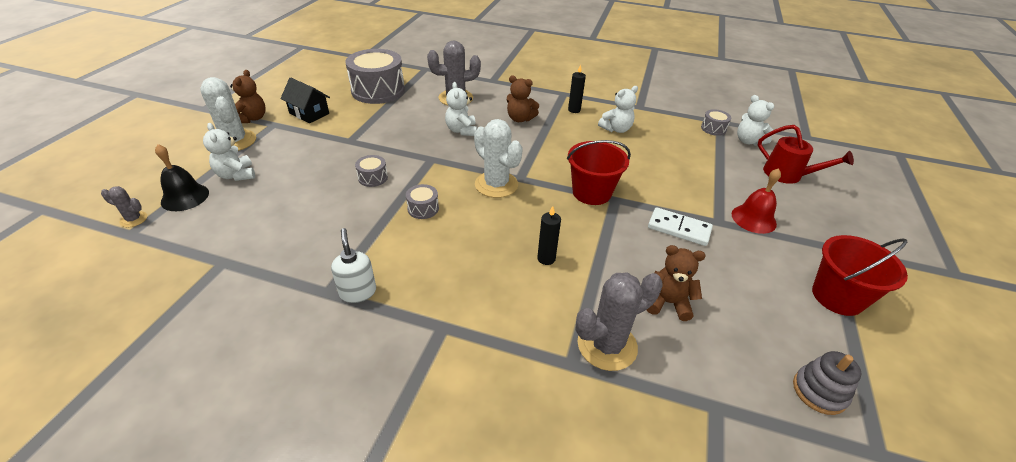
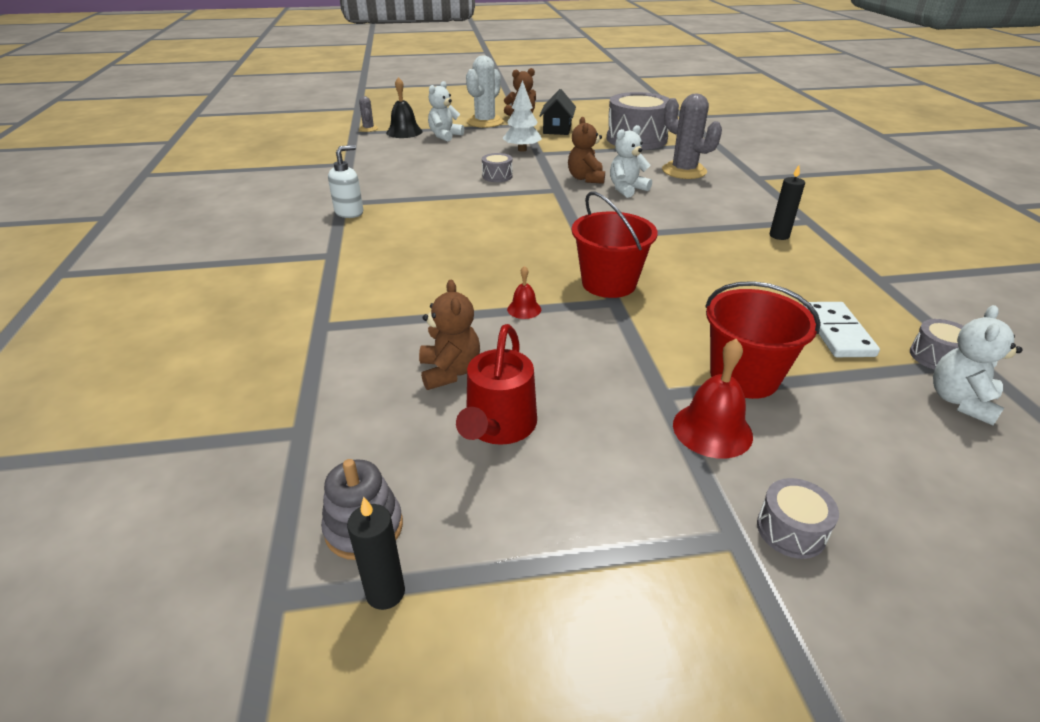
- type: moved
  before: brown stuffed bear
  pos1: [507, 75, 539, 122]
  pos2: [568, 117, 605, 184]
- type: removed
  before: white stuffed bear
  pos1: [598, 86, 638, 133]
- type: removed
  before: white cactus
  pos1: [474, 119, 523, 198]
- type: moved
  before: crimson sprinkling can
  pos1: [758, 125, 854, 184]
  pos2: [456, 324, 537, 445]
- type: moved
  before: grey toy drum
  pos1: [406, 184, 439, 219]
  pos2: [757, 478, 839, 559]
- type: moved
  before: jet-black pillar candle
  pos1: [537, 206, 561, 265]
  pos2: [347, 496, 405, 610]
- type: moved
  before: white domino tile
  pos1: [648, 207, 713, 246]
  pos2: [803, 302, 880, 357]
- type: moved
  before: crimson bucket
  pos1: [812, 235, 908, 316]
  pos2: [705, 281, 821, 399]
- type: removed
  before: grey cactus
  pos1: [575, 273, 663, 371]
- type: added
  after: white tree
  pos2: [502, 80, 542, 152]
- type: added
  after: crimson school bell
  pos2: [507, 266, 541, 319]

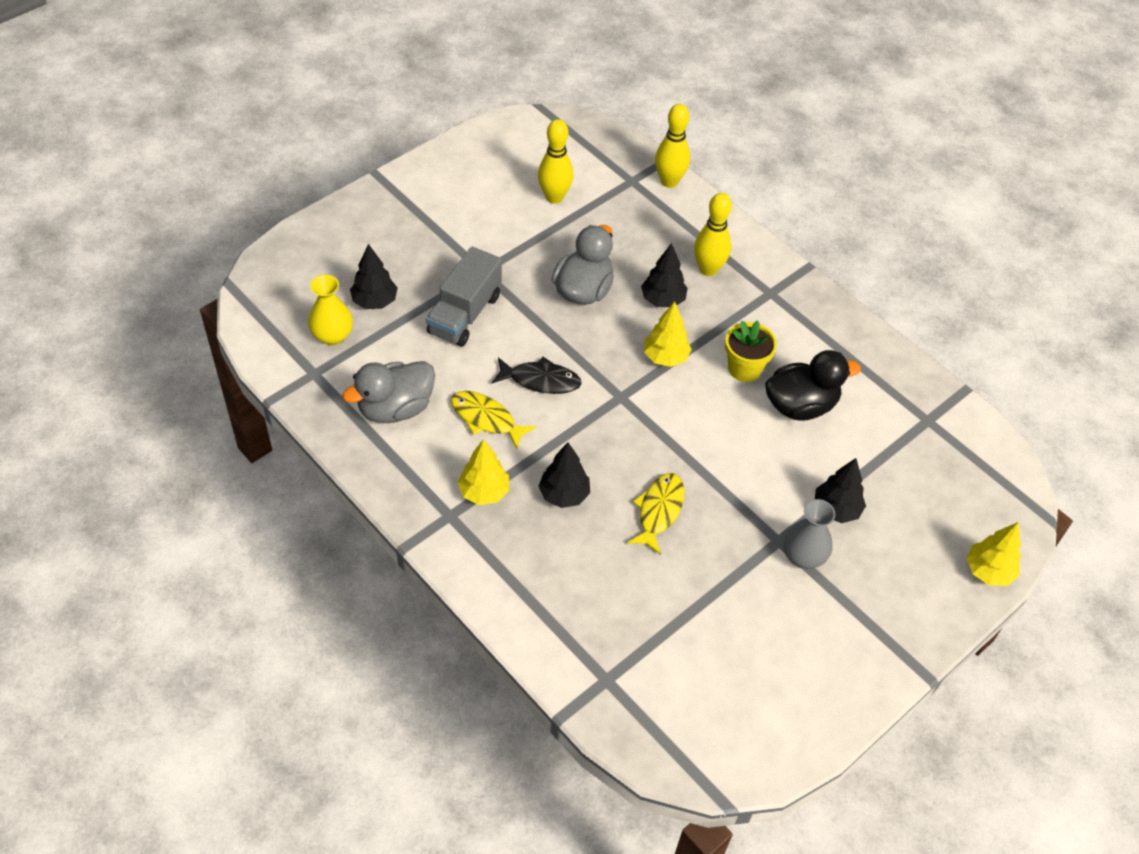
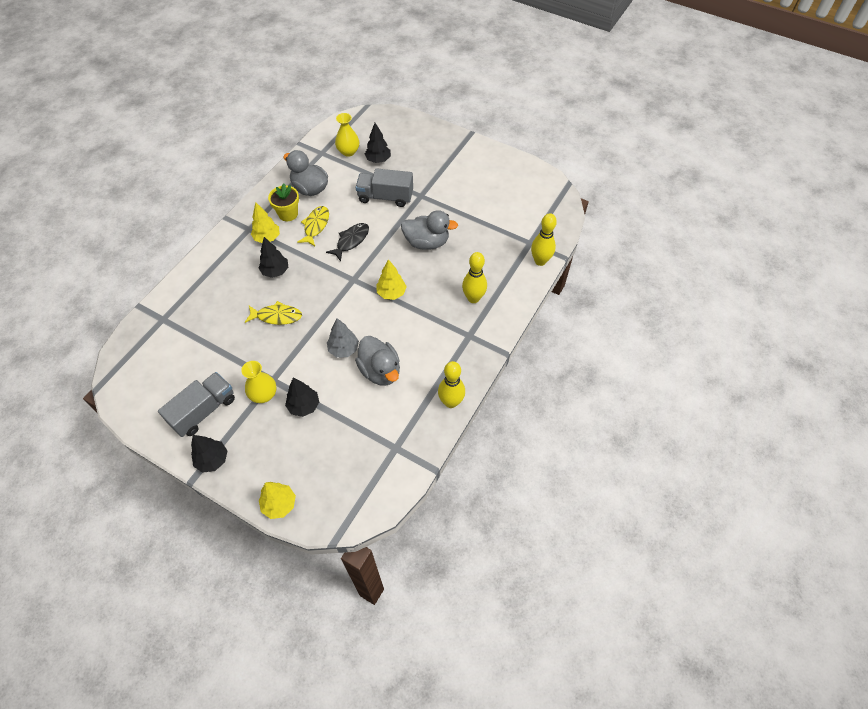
- type: moved
  before: golden tenpin
  pos1: [538, 119, 574, 204]
  pos2: [438, 361, 465, 408]
- type: moved
  before: jet-black tree
  pos1: [641, 243, 688, 307]
  pos2: [191, 435, 227, 473]
- type: moved
  before: golden potted plant
  pos1: [725, 321, 777, 382]
  pos2: [268, 183, 299, 221]
- type: recoloured
  before: jet-black rubber duck
  after: grey rubber duck
  pos1: [765, 350, 861, 421]
  pos2: [355, 336, 400, 386]
- type: turned
  before: jet-black toy fish
  pos1: [491, 357, 582, 394]
  pos2: [326, 223, 369, 262]
  turn: -135
- type: recoloured
  before: grey flower vase
  after: golden flower vase
  pos1: [783, 499, 835, 569]
  pos2: [241, 361, 277, 403]
- type: added
  after: grey tree
  pos2: [327, 318, 359, 358]
- type: added
  after: grey toy truck
  pos2: [158, 372, 235, 437]

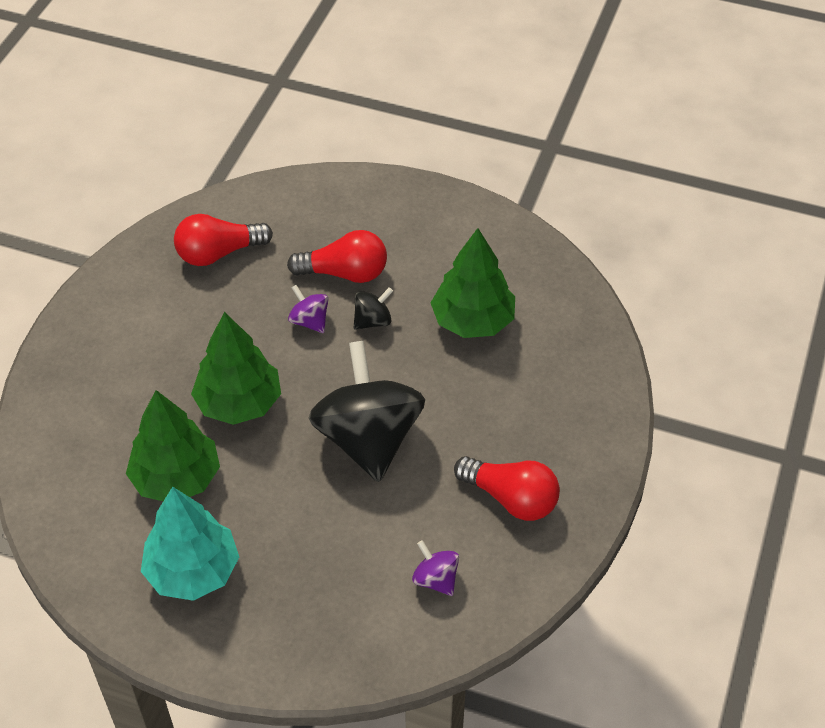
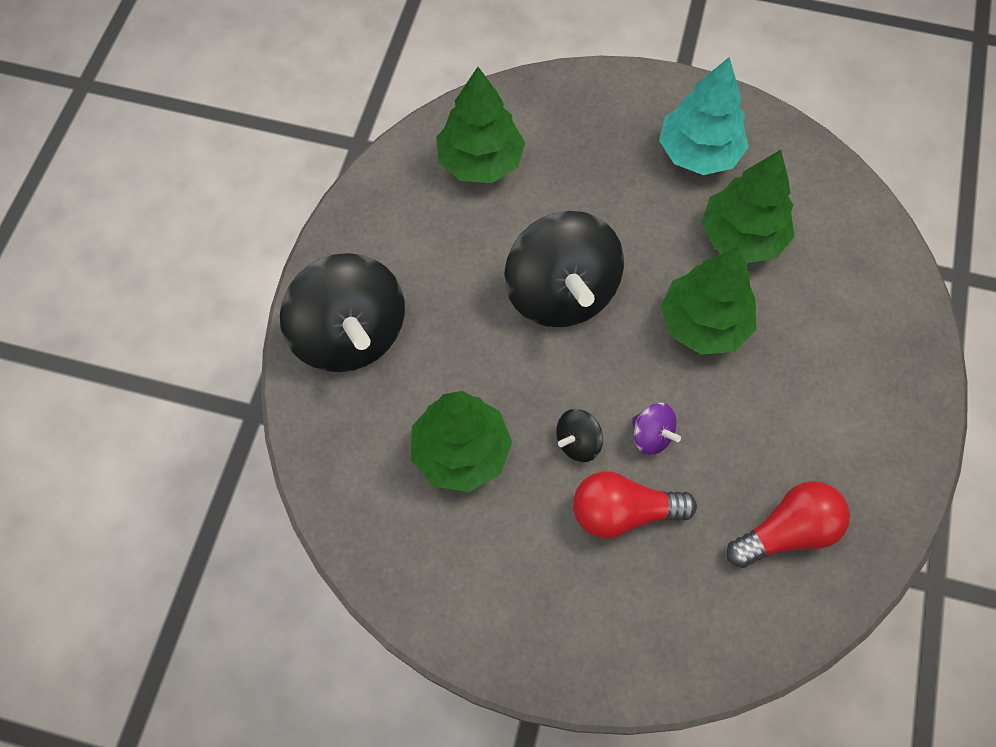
- type: removed
  before: crimson lightbulb
  pos1: [454, 456, 560, 521]
- type: replaced
  before: violet spinning top
  after: green tree
  pos1: [412, 540, 459, 596]
  pos2: [437, 67, 525, 183]
- type: added
  after: jet-black spinning top
  pos2: [280, 253, 405, 372]

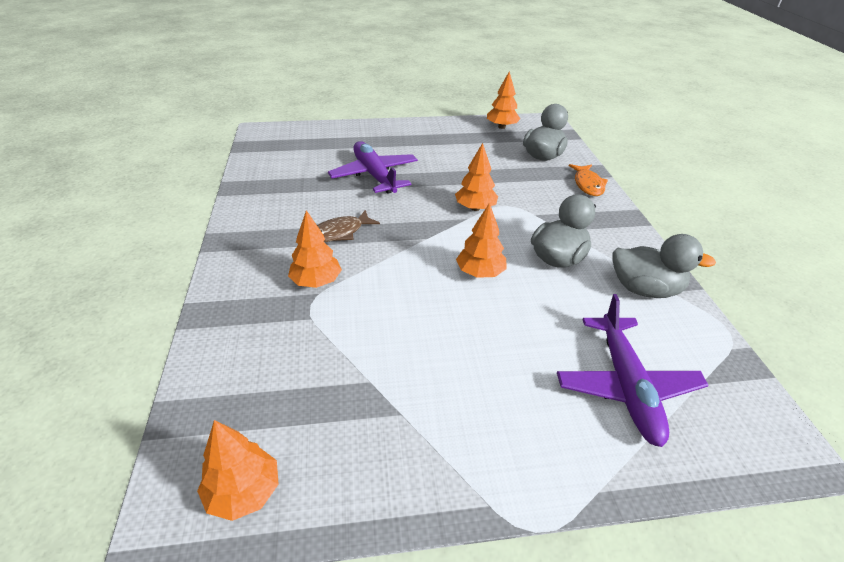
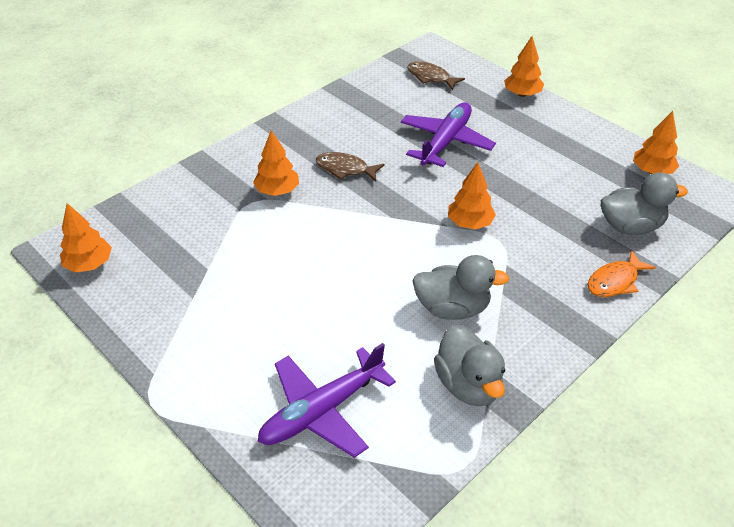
- type: moved
  before: orange tree
  pos1: [456, 203, 507, 278]
  pos2: [504, 36, 544, 97]
- type: added
  after: brown toy fish
  pos2: [407, 61, 465, 90]

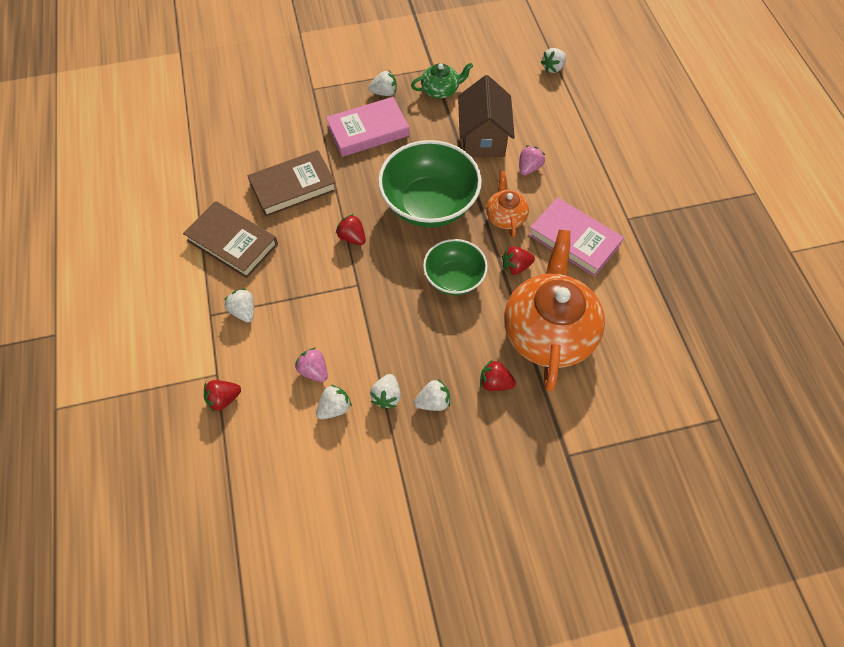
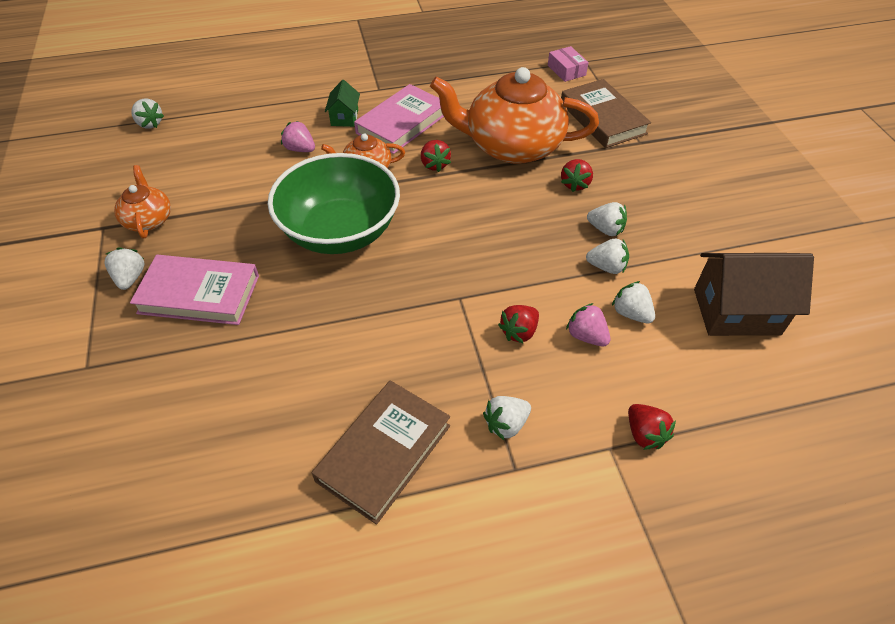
- type: recoloured
  before: green tea pot
  after: orange tea pot
  pos1: [411, 63, 473, 99]
  pos2: [114, 165, 171, 238]
- type: moved
  before: brown toy house
  pos1: [458, 75, 515, 157]
  pos2: [694, 253, 814, 336]
- type: turned
  before: rosy hardcover
  pos1: [326, 97, 409, 157]
  pos2: [130, 255, 259, 325]
  turn: -60
- type: moved
  before: brown hardcover
  pos1: [248, 150, 337, 217]
  pos2: [561, 79, 651, 148]
- type: moved
  before: crimson berry
  pos1: [336, 214, 366, 245]
  pos2: [498, 305, 539, 343]
- type: removed
  before: green deep dish
  pos1: [423, 239, 488, 295]
- type: turned
  before: rosy berry
  pos1: [295, 348, 328, 382]
  pos2: [566, 303, 610, 346]
  turn: 90
- type: turned
  before: white berry
  pos1: [414, 379, 450, 411]
  pos2: [587, 202, 627, 236]
  turn: 135
- type: added
  after: rosy box
  pos2: [548, 46, 589, 82]
- type: added
  after: green toy house
  pos2: [325, 80, 360, 127]

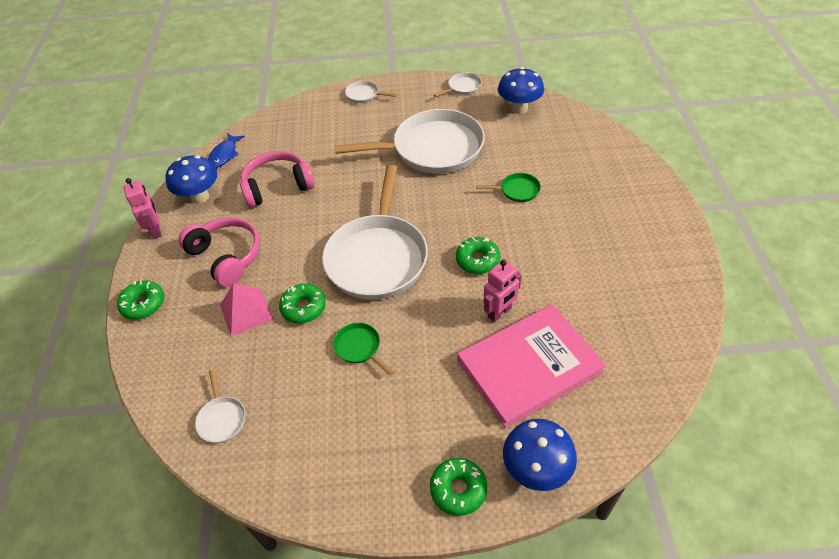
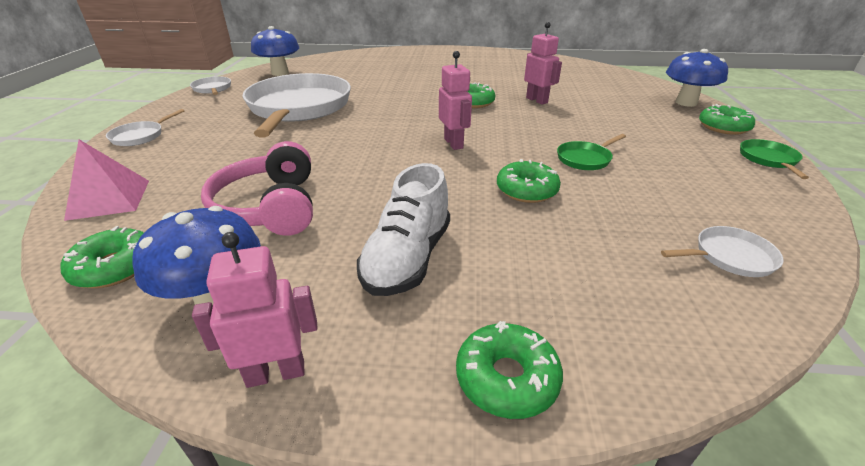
- type: replaced
  before: royal blue toy fish
  after: green donut
  pos1: [208, 133, 245, 168]
  pos2: [61, 226, 144, 288]
- type: replaced
  before: white frying pan
  after: rosy robot
  pos1: [322, 165, 428, 300]
  pos2: [439, 51, 472, 150]
- type: moved
  before: green frying pan
  pos1: [476, 173, 541, 202]
  pos2: [740, 139, 809, 179]
- type: replaced
  before: rosy headset
  after: white shoe
  pos1: [178, 217, 260, 287]
  pos2: [357, 163, 450, 296]
- type: moved
  before: rosy pyramid
  pos1: [220, 283, 273, 336]
  pos2: [64, 140, 149, 221]
- type: removed
  before: rosy hardcover
  pos1: [457, 304, 606, 428]

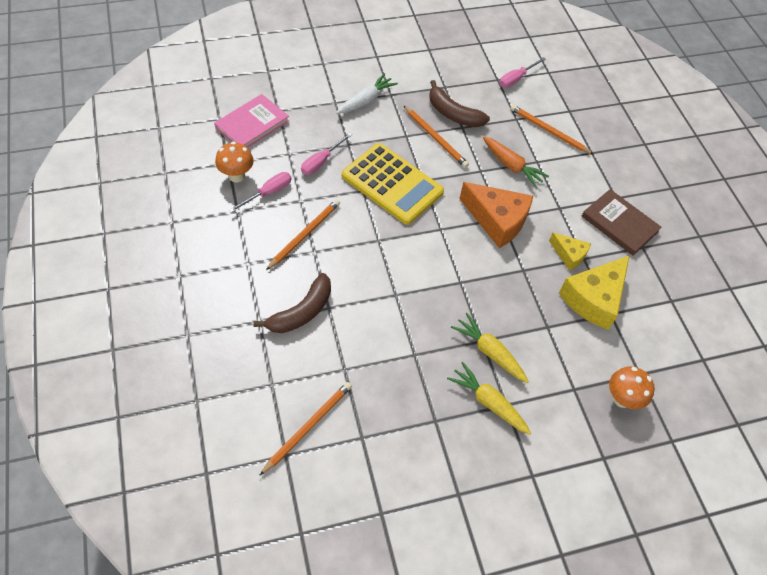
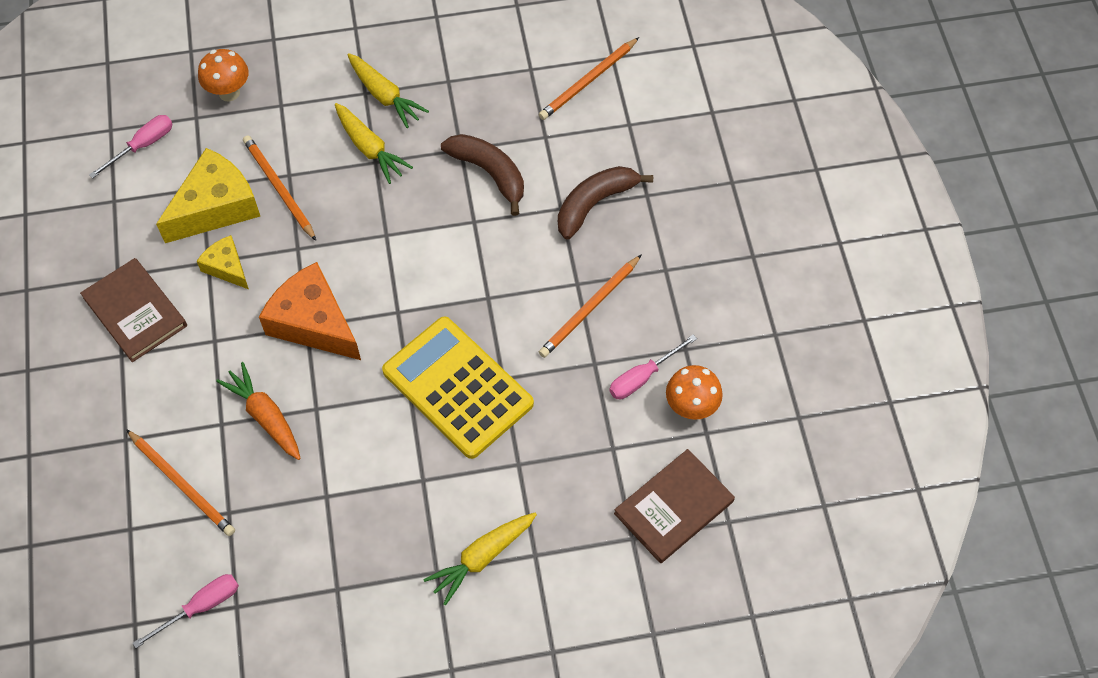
- type: recoloured
  before: white root vegetable
  after: golden root vegetable
  pos1: [336, 73, 398, 114]
  pos2: [423, 513, 537, 606]
- type: moved
  before: brown toy banana
  pos1: [429, 80, 490, 127]
  pos2: [441, 134, 524, 216]
- type: recoloured
  before: rosy hardcover
  after: brown hardcover
  pos1: [214, 94, 289, 148]
  pos2: [614, 449, 735, 563]
- type: moved
  before: orange pencil
  pos1: [404, 106, 469, 168]
  pos2: [243, 135, 316, 241]
- type: moved
  before: rosy flat screwdriver
  pos1: [301, 133, 352, 175]
  pos2: [89, 115, 173, 179]

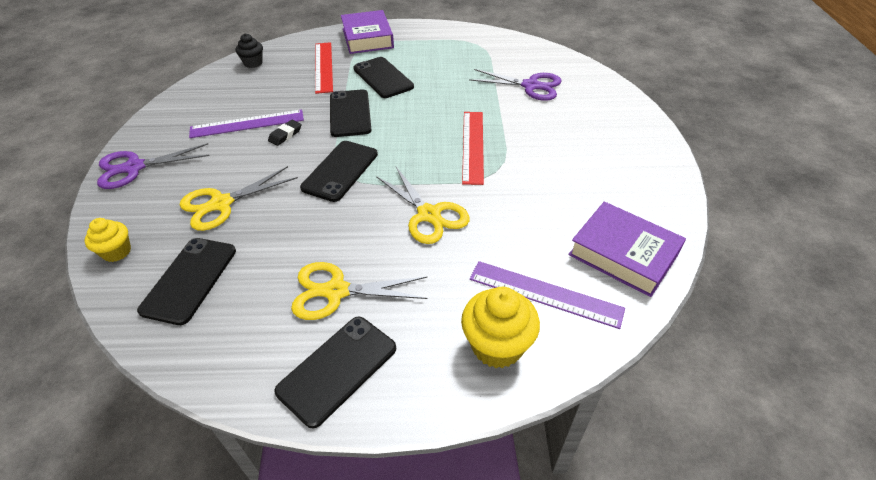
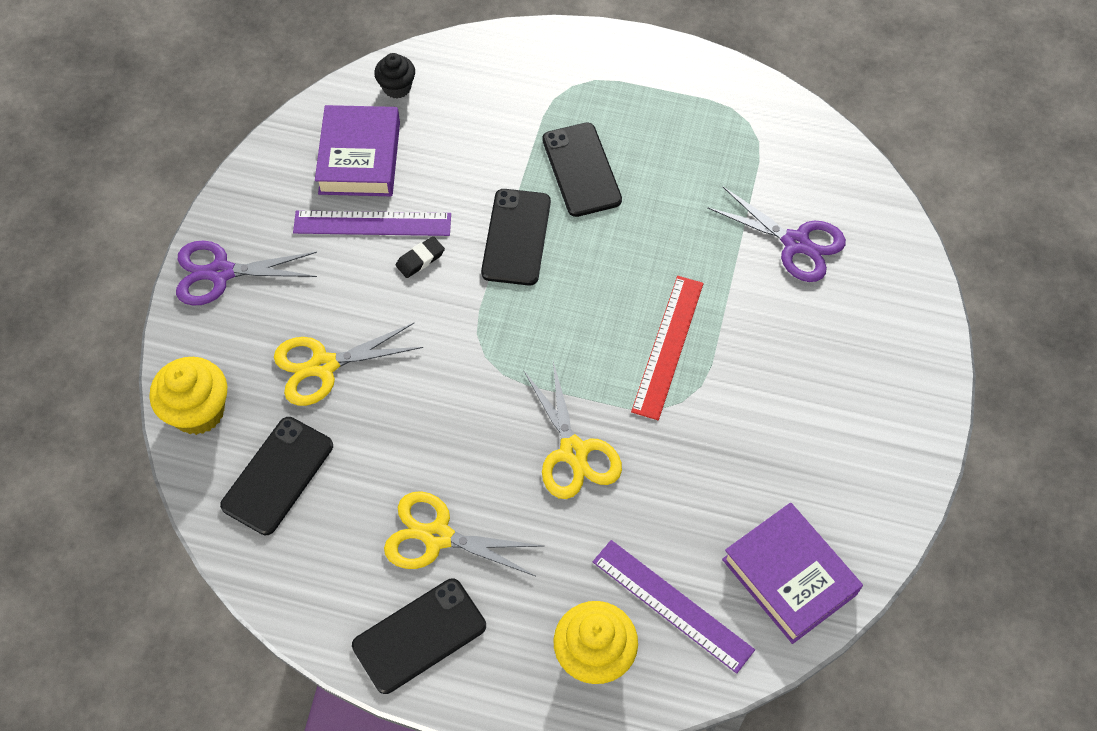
- type: moved
  before: violet hardcover
  pos1: [341, 10, 394, 54]
  pos2: [315, 105, 400, 196]
- type: removed
  before: crimson ruler
  pos1: [315, 42, 333, 94]
- type: removed
  before: jet-black mobile phone
  pos1: [300, 141, 378, 202]
- type: resized
  before: golden muffin
  pos1: [84, 218, 131, 262]
  pos2: [150, 357, 227, 435]
  scale: 1.63

